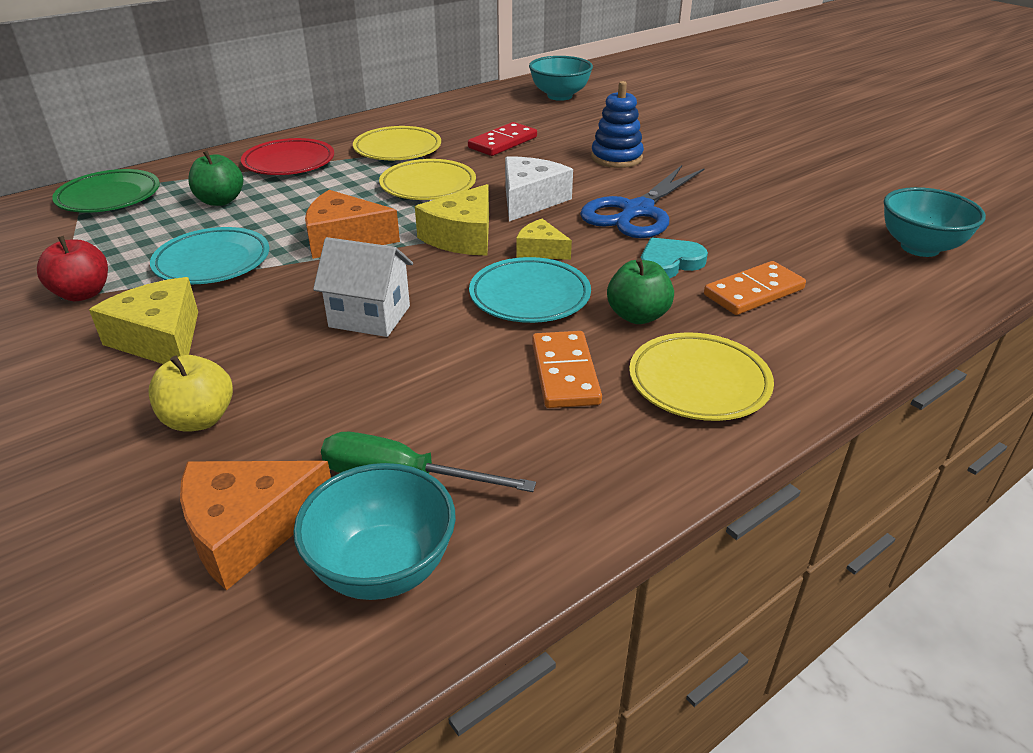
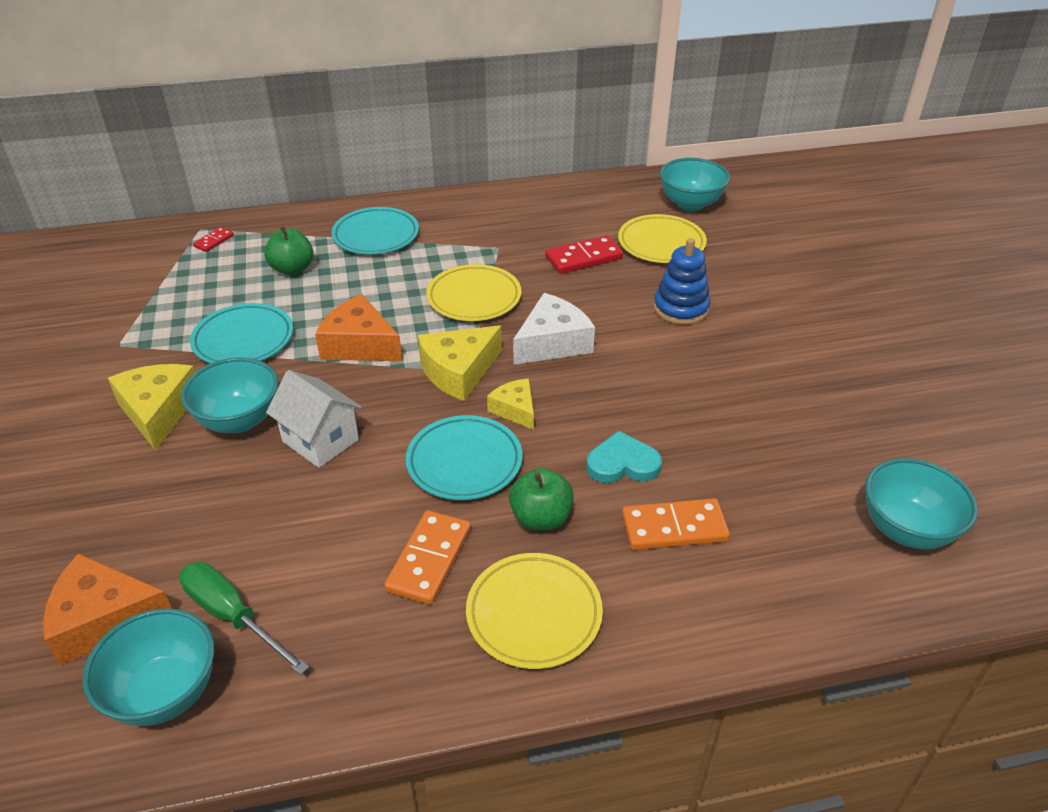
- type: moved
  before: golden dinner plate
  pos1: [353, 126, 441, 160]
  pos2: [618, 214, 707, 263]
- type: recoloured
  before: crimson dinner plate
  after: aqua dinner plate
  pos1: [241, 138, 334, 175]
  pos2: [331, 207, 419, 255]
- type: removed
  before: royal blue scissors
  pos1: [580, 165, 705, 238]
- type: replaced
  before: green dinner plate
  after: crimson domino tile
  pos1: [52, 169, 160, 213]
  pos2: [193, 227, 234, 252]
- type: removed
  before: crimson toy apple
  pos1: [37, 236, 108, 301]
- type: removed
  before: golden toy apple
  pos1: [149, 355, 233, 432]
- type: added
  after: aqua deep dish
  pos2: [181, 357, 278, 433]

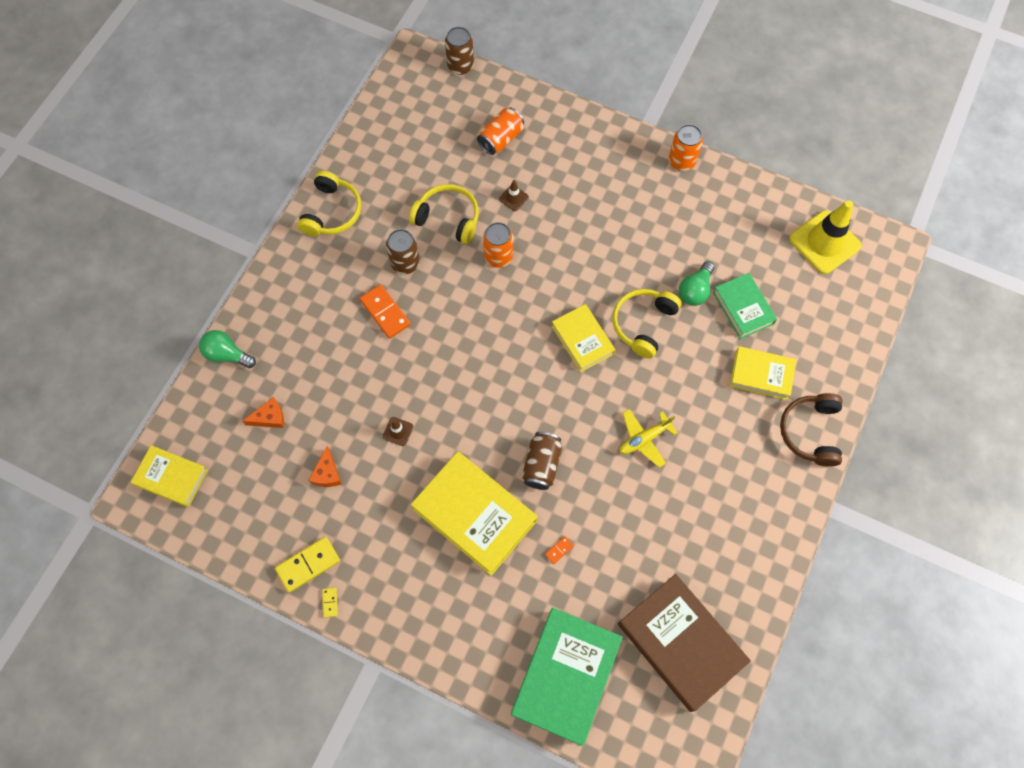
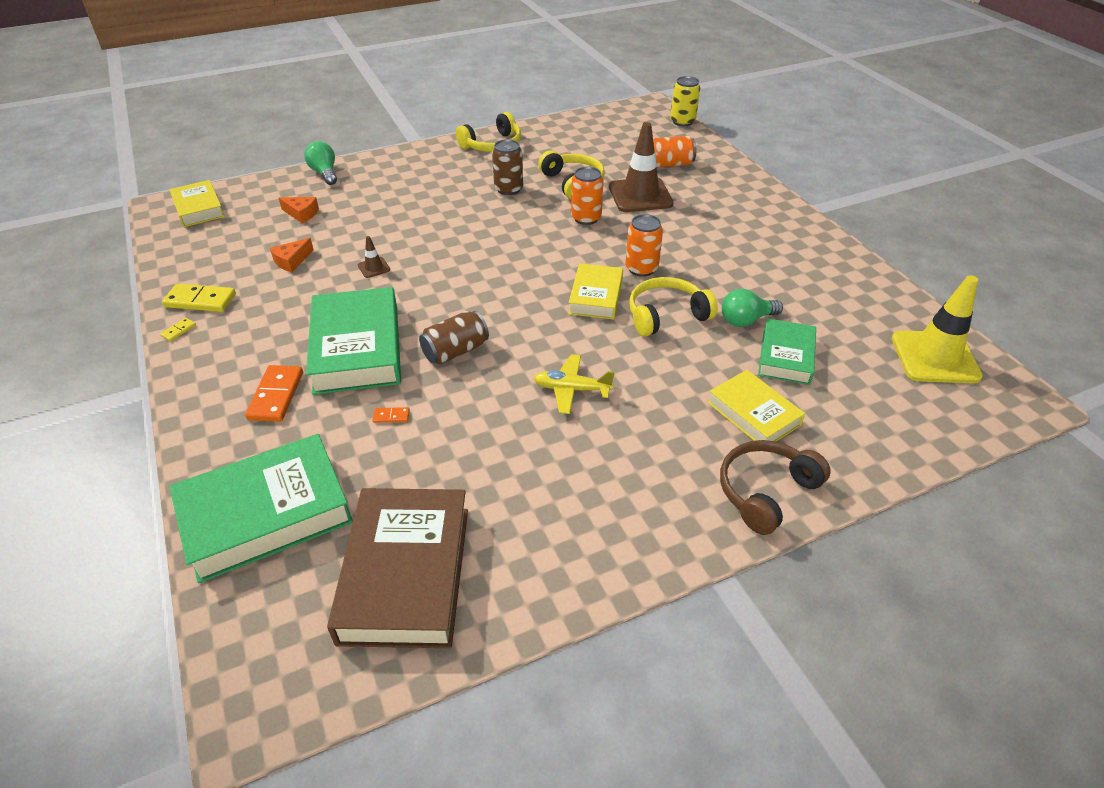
- type: recoloured
  before: brown can
  after: golden can
  pos1: [445, 27, 474, 75]
  pos2: [670, 76, 700, 126]
- type: moved
  before: orange can
  pos1: [669, 124, 703, 171]
  pos2: [625, 214, 663, 277]
- type: resized
  before: brown safety cone
  pos1: [499, 180, 529, 211]
  pos2: [609, 122, 673, 212]
  scale: 2.34
- type: moved
  before: orange domino tile
  pos1: [360, 284, 411, 338]
  pos2: [245, 365, 303, 422]
- type: recoloured
  before: golden hardcover
  after: green hardcover
  pos1: [411, 452, 537, 576]
  pos2: [306, 287, 401, 395]

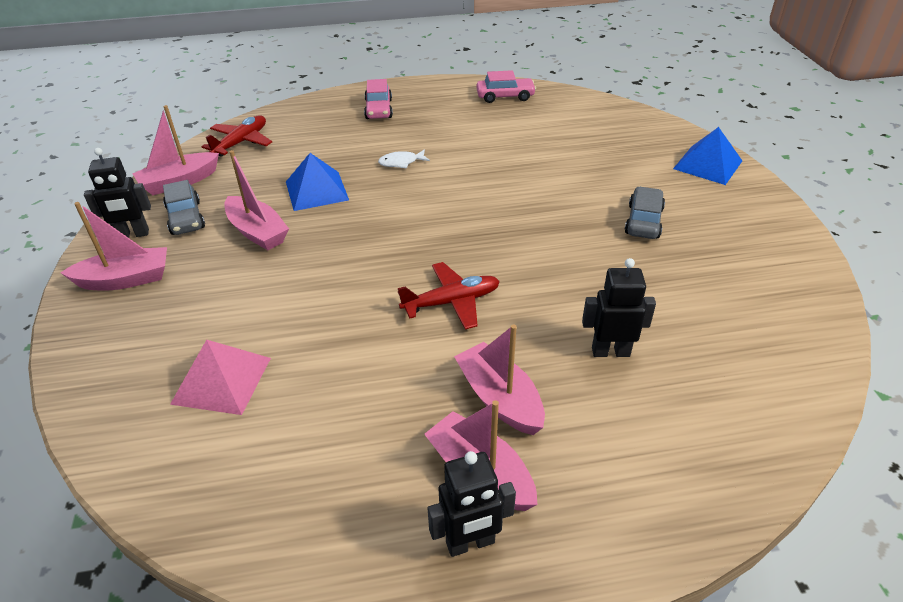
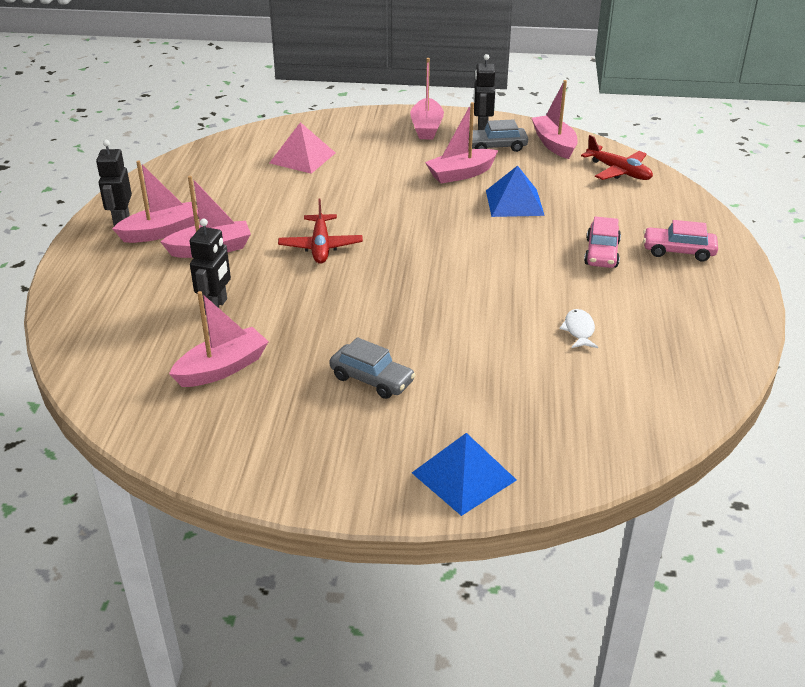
- type: moved
  before: rosy car
  pos1: [476, 70, 536, 103]
  pos2: [584, 216, 621, 268]
- type: moved
  before: white toy fish
  pos1: [378, 149, 430, 168]
  pos2: [560, 309, 598, 348]
- type: added
  after: rosy boat
  pos2: [169, 291, 269, 387]

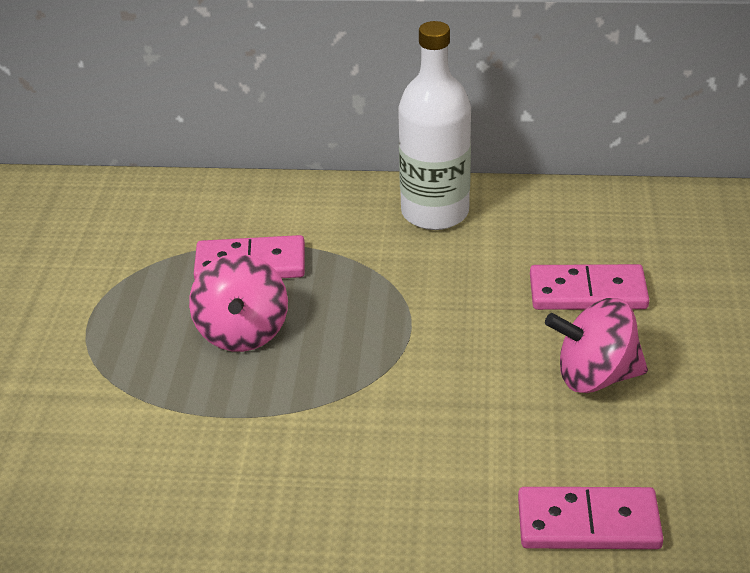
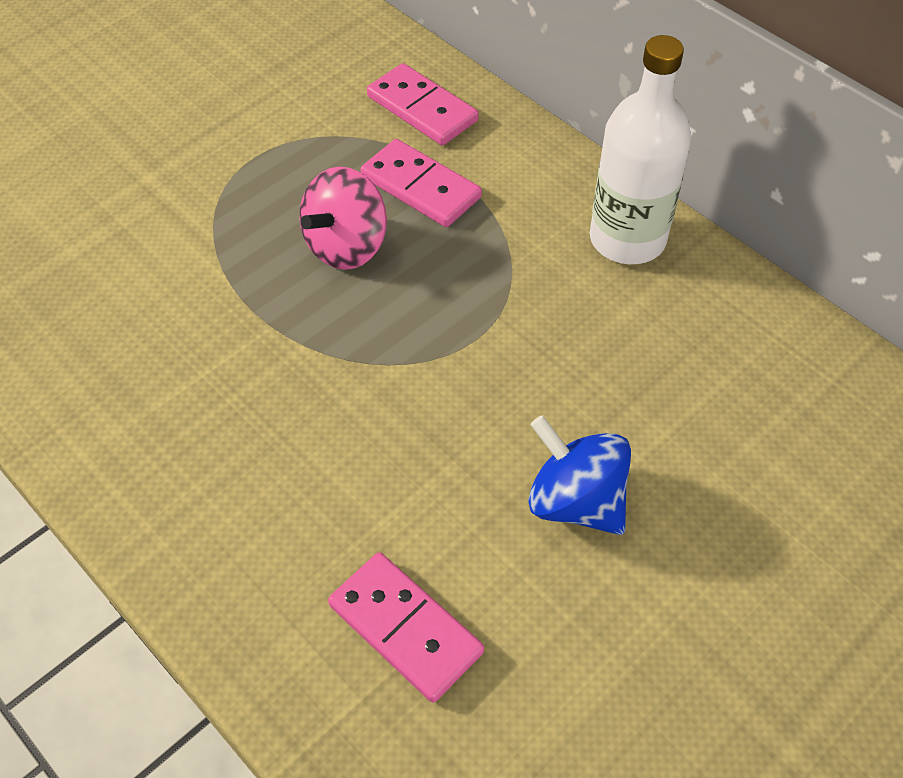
- type: moved
  before: rosy domino tile
  pos1: [530, 264, 649, 310]
  pos2: [367, 63, 479, 145]
- type: recoloured
  before: rosy spinning top
  after: royal blue spinning top
  pos1: [545, 298, 648, 393]
  pos2: [528, 415, 631, 535]

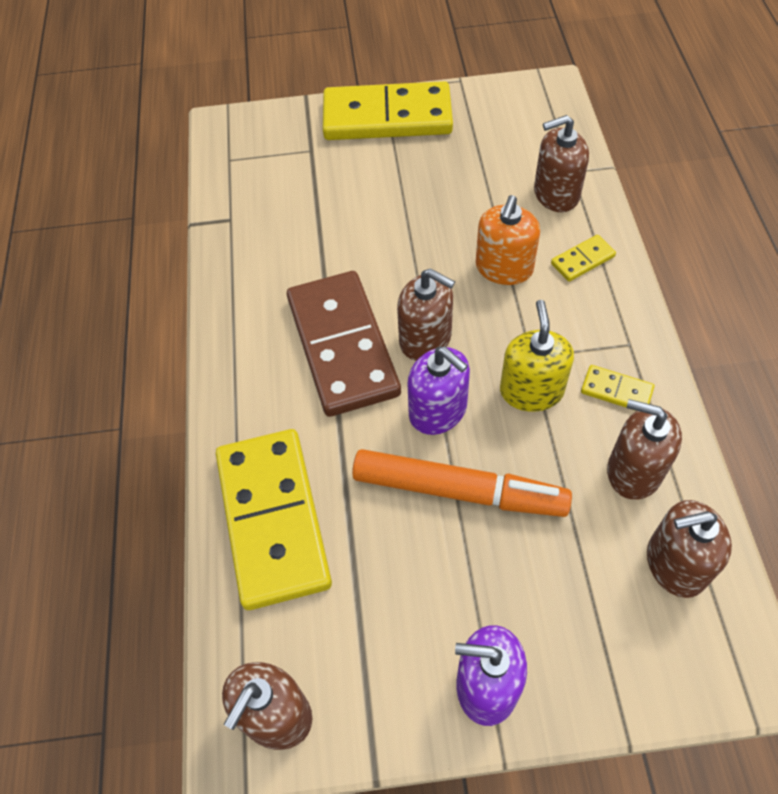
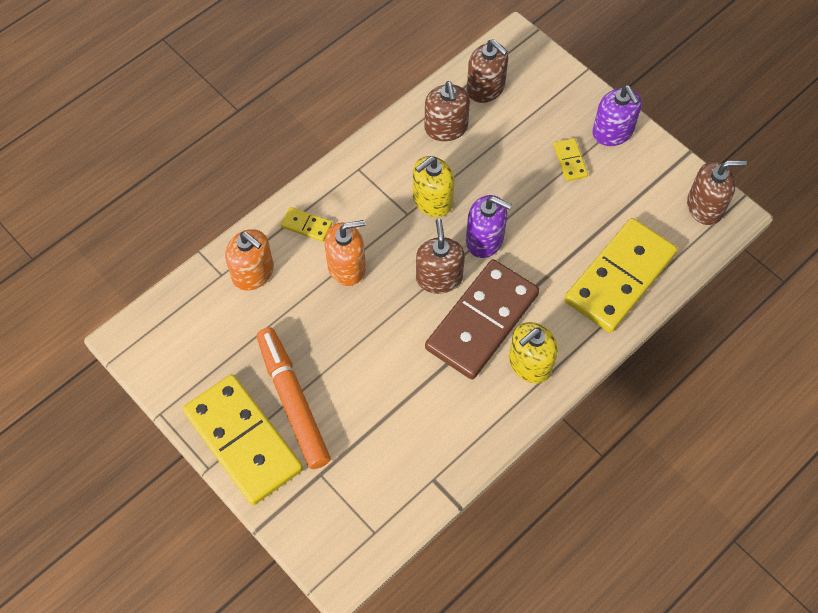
- type: recoloured
  before: brown pump bottle
  after: orange pump bottle
  pos1: [534, 115, 589, 212]
  pos2: [225, 229, 274, 291]
- type: turned
  before: violet pump bottle
  pos1: [408, 347, 470, 435]
  pos2: [466, 195, 512, 258]
  turn: 105
- type: moved
  before: golden domino tile
  pos1: [581, 365, 654, 411]
  pos2: [554, 138, 588, 181]
- type: moved
  before: orange marker
  pos1: [352, 449, 572, 517]
  pos2: [257, 327, 331, 469]
- type: added
  after: golden pump bottle
  pos2: [509, 322, 558, 383]

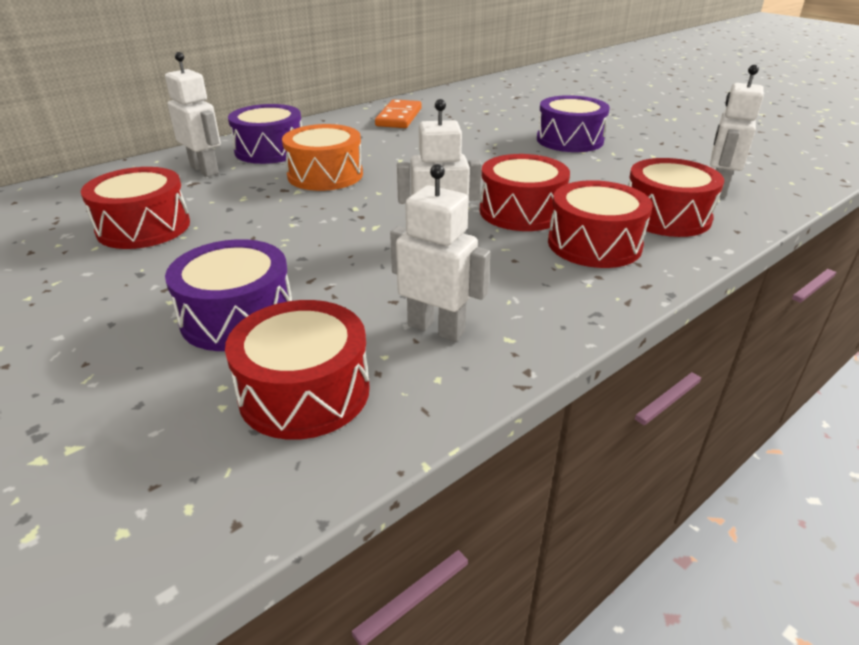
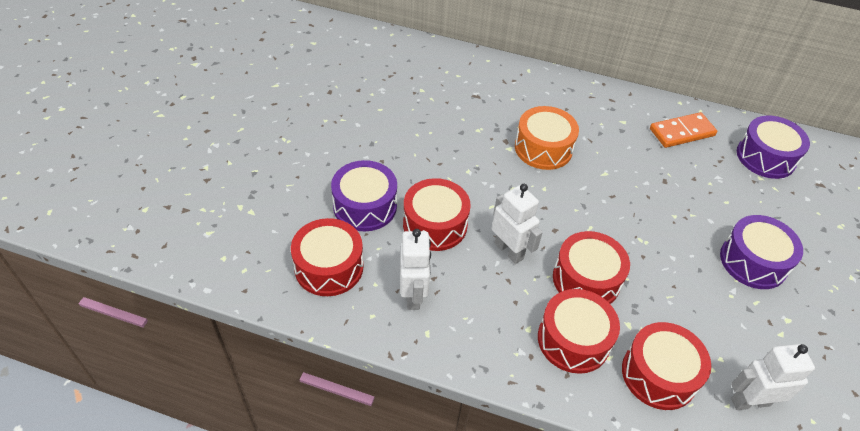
- type: removed
  before: white robot
  pos1: [165, 52, 221, 177]
- type: moved
  before: violet toy drum
  pos1: [228, 104, 302, 164]
  pos2: [737, 116, 810, 179]
- type: moved
  before: crimson toy drum
  pos1: [81, 167, 190, 249]
  pos2: [403, 178, 471, 251]

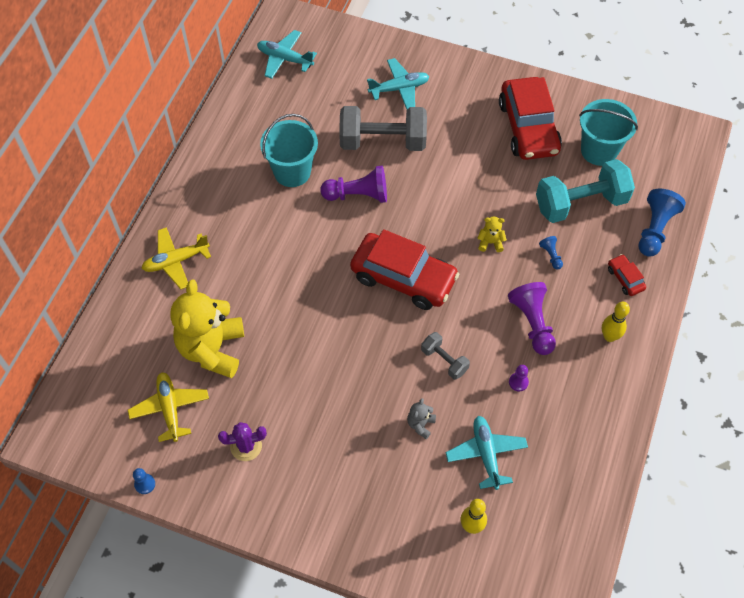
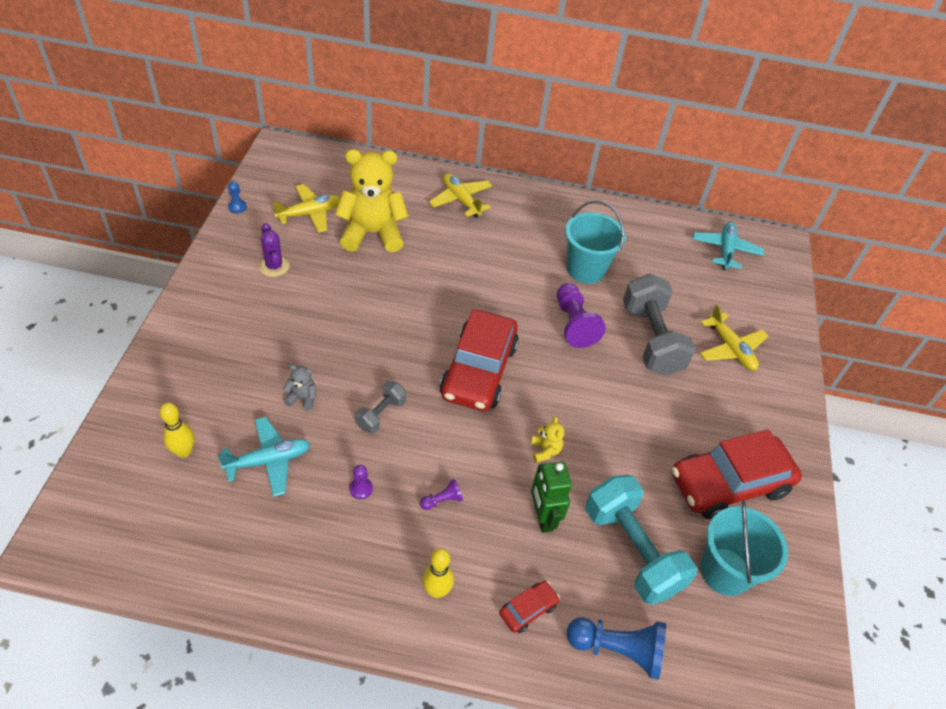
- type: recoloured
  before: aqua aeroplane
  after: golden aeroplane
  pos1: [367, 58, 429, 109]
  pos2: [700, 304, 769, 370]
- type: replaced
  before: royal blue game pawn
  after: green robot
  pos1: [539, 236, 563, 269]
  pos2: [531, 462, 572, 533]
- type: resized
  before: violet game pawn
  pos1: [508, 282, 556, 355]
  pos2: [420, 479, 463, 510]
  scale: 0.49

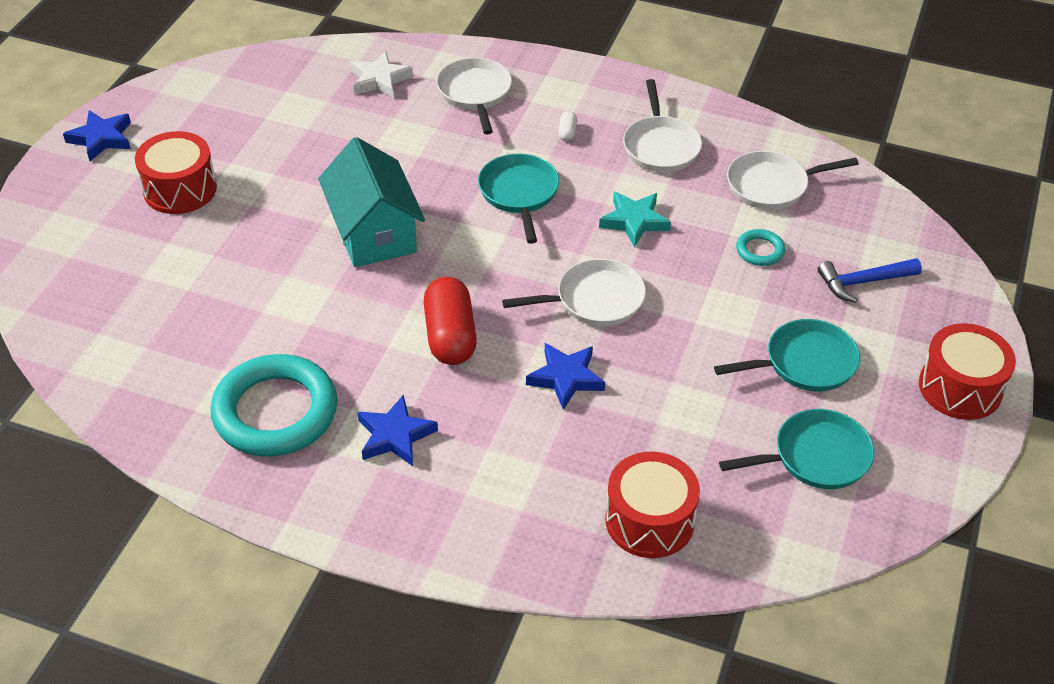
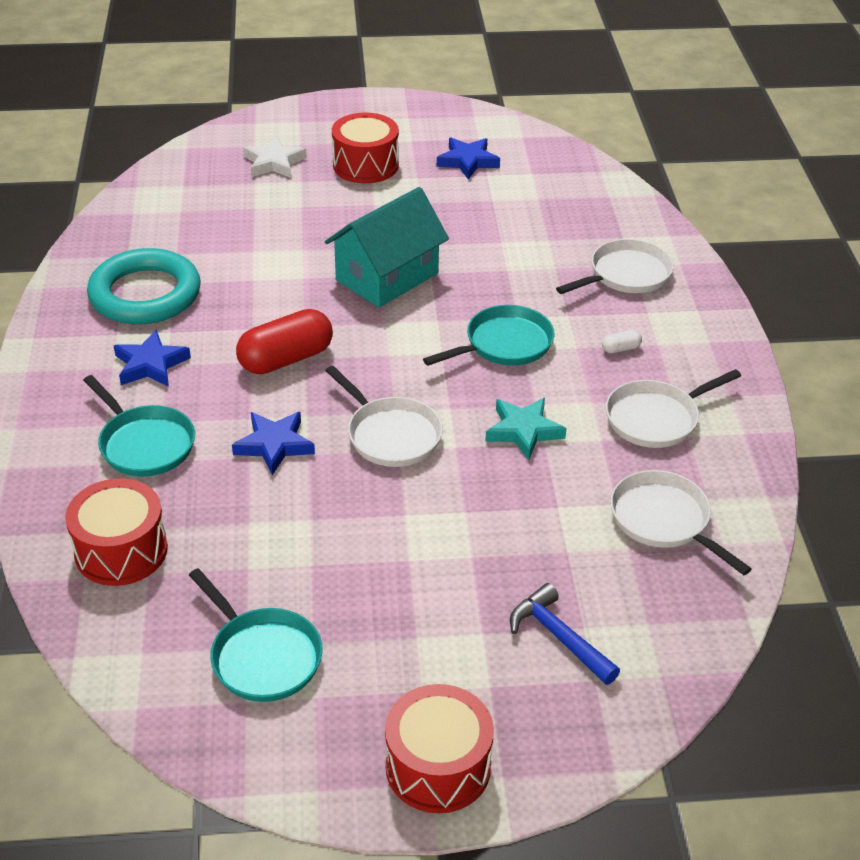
- type: moved
  before: white star
  pos1: [350, 51, 413, 98]
  pos2: [243, 136, 307, 178]
- type: moved
  before: royal blue star
  pos1: [63, 110, 131, 161]
  pos2: [437, 137, 500, 180]
- type: removed
  before: aqua torus
  pos1: [736, 229, 785, 266]
- type: moved
  before: aqua frying pan
  pos1: [714, 319, 860, 391]
  pos2: [83, 375, 195, 477]

